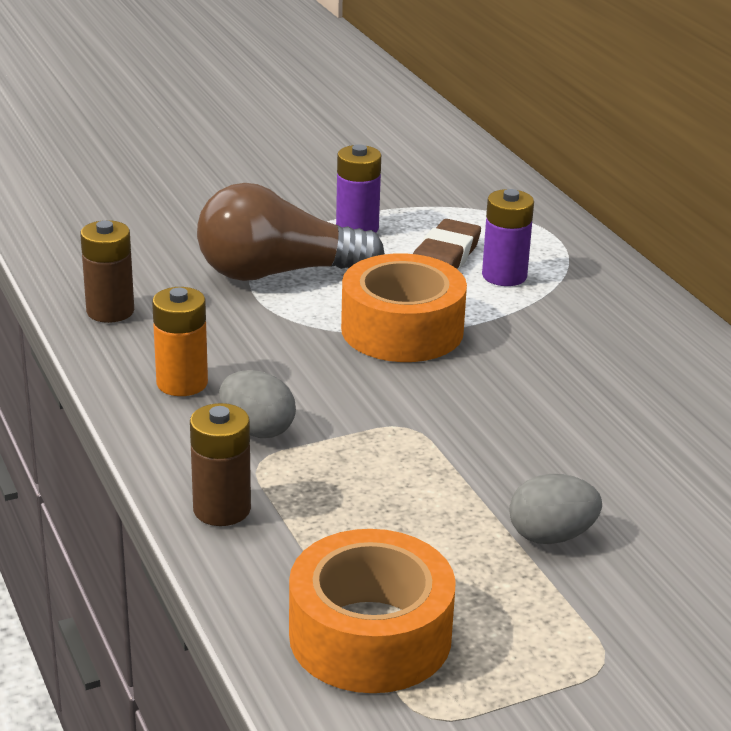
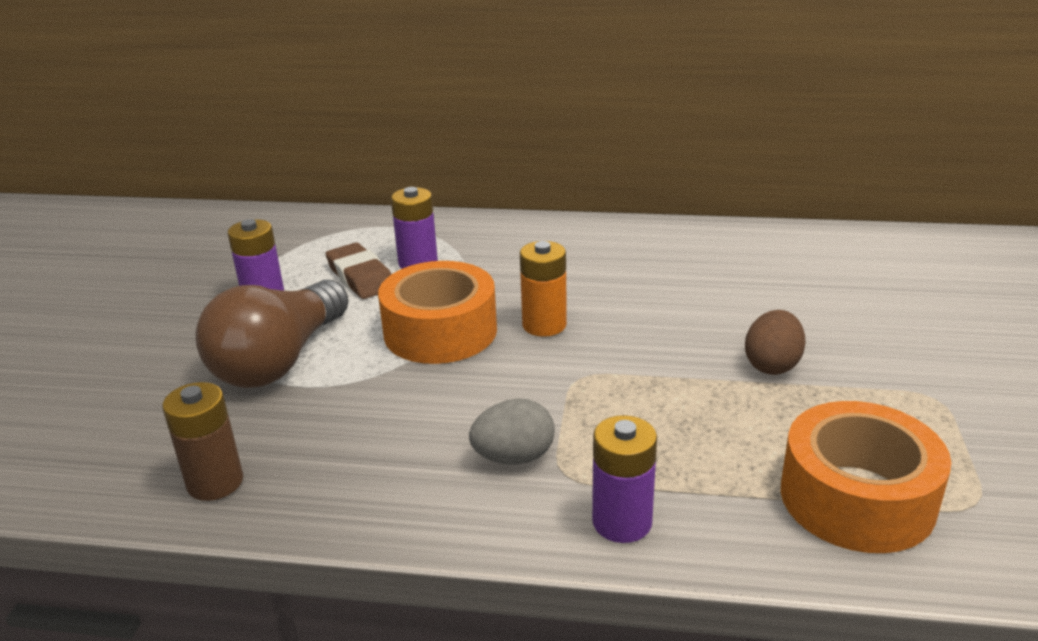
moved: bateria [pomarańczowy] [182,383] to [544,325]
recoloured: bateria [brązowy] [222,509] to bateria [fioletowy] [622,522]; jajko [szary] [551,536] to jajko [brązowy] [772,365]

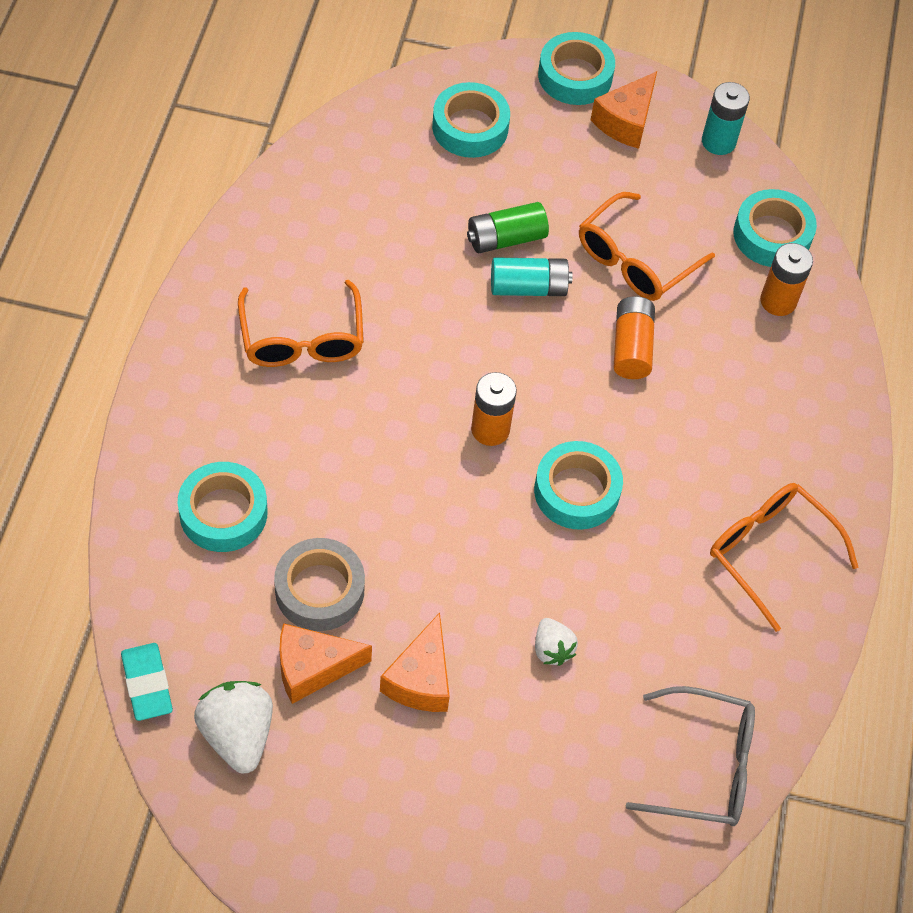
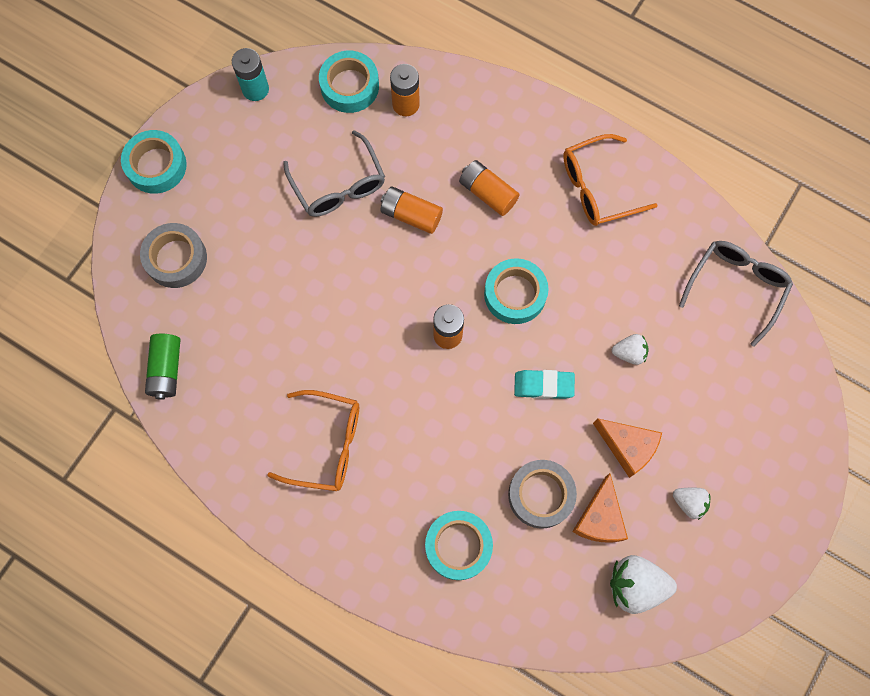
removed: bateria [turkusowy] [528,287]; ser [pomarańczowy] [626,121]
added: bateria [pomarańczowy] [488,193]; truskawka [biały] [689,503]
moved: bateria [zielony] [506,238] to [166,369]; gumka do mazania [turkusowy] [147,684] to [543,385]
recoloured: taśma klejąca [turkusowy] [470,127] to taśma klejąca [szary] [176,258]; okulary [pomarańczowy] [635,260] to okulary [szary] [339,185]

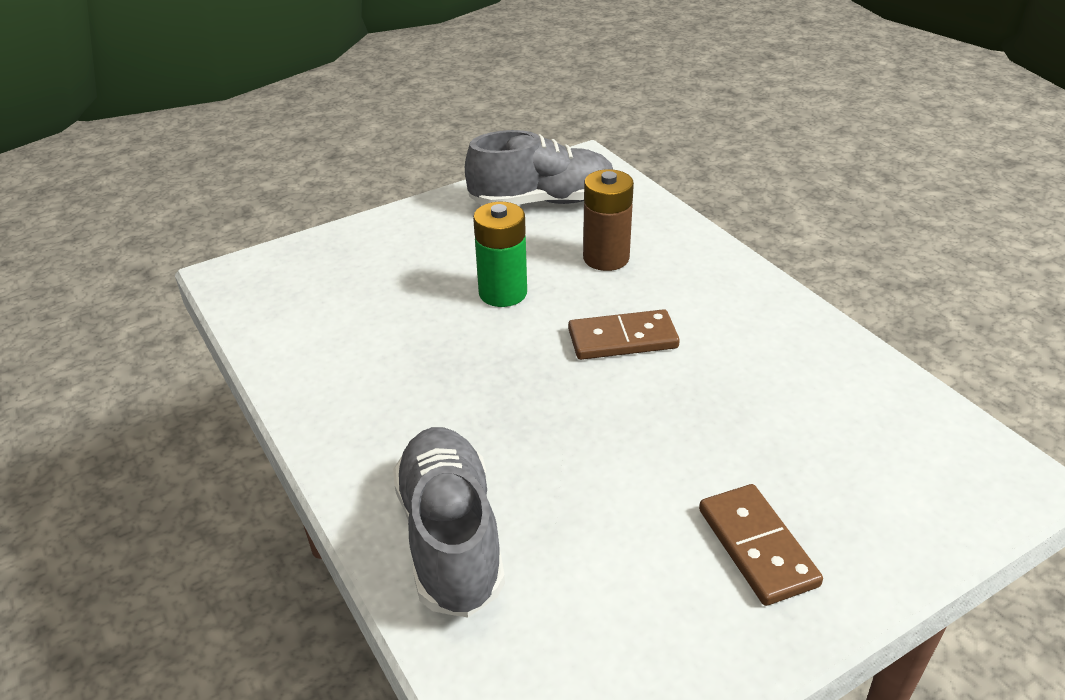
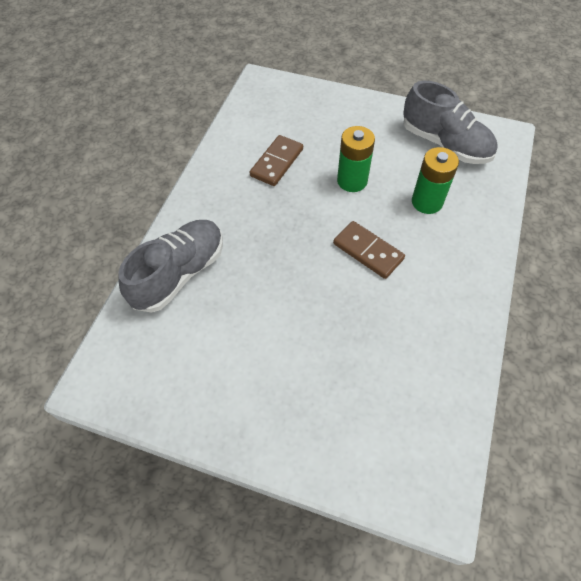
moved: kostka domina [brązowy] [757,547] to [277,162]
recoloured: bateria [brązowy] [606,258] to bateria [zielony] [427,202]

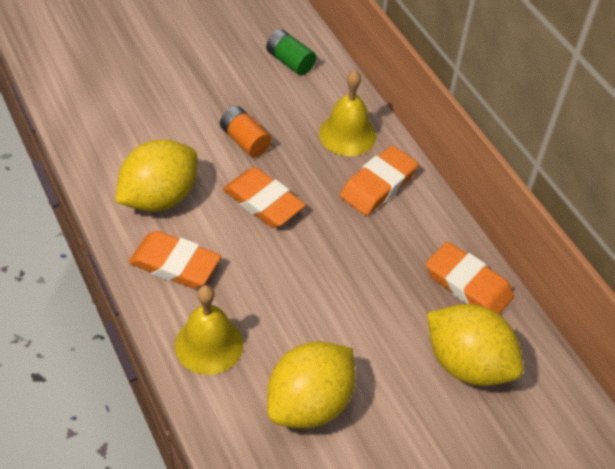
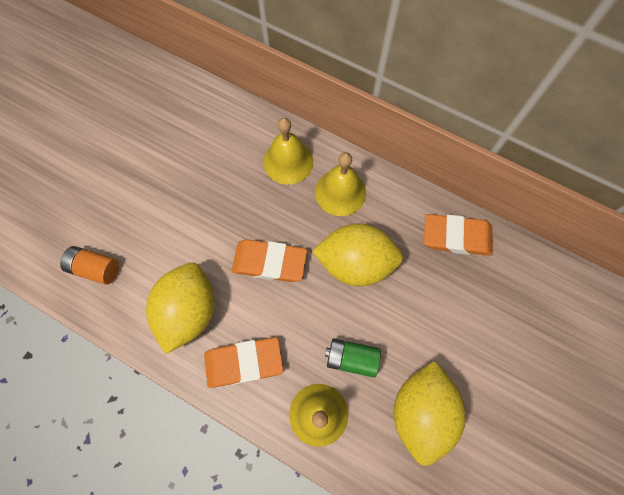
moved: bateria [pomarańczowy] [245,141] to [95,268]; cytryna [żółty] [467,363] to [355,263]; bateria [zielony] [290,62] to [351,358]
replaced: gumka do mazania [pomarańczowy] [378,185] to dzwonek [żółty] [340,192]

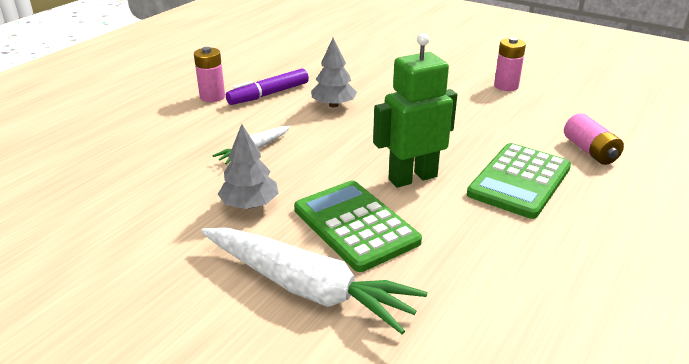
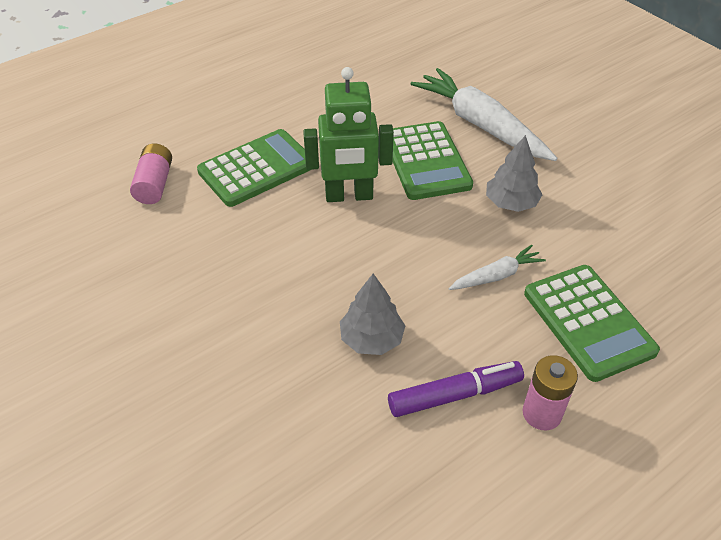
removed: bateria [różowy] [506,86]
added: kalkulator [zielony] [588,322]

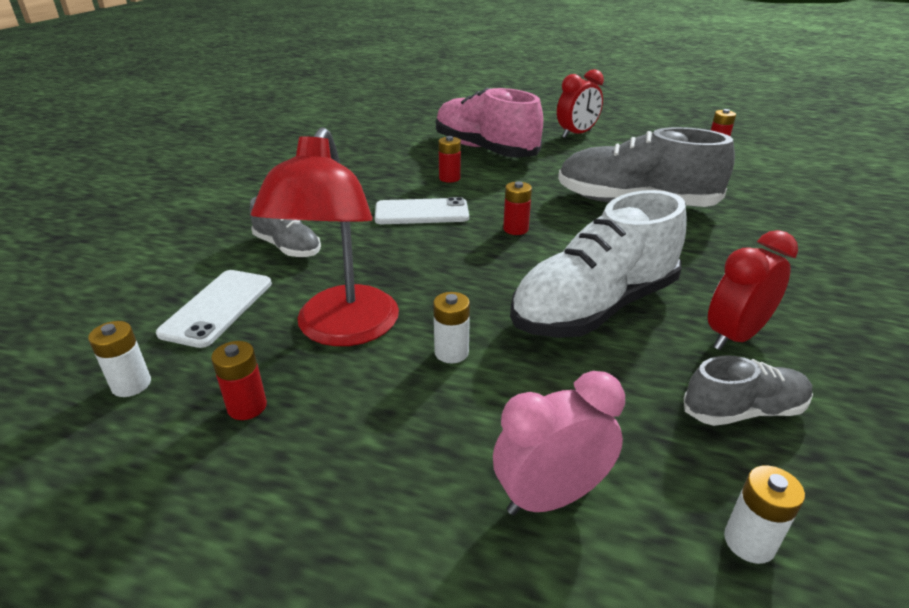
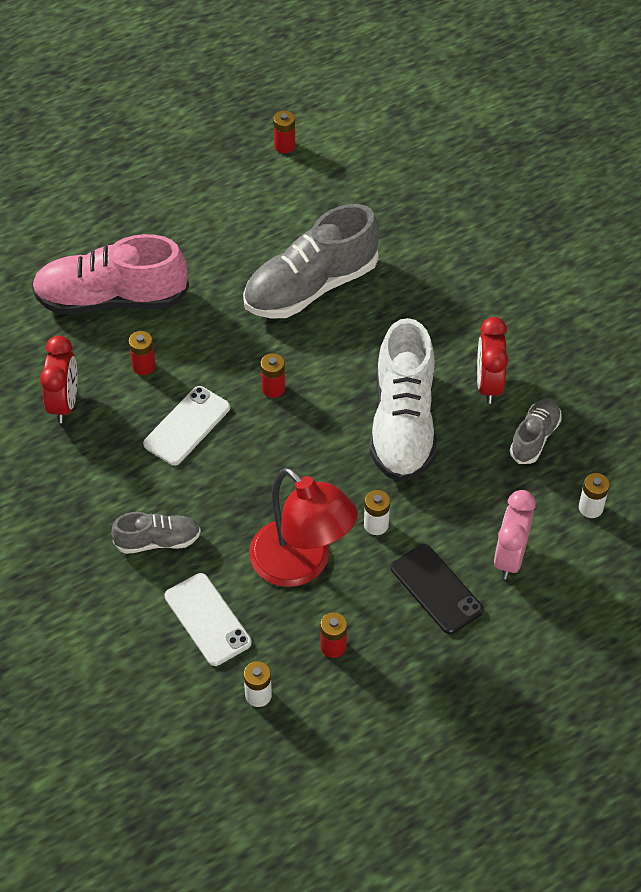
added: telefon [czarny] [436,589]
moved: budzik [czerwony] [576,134] to [64,403]

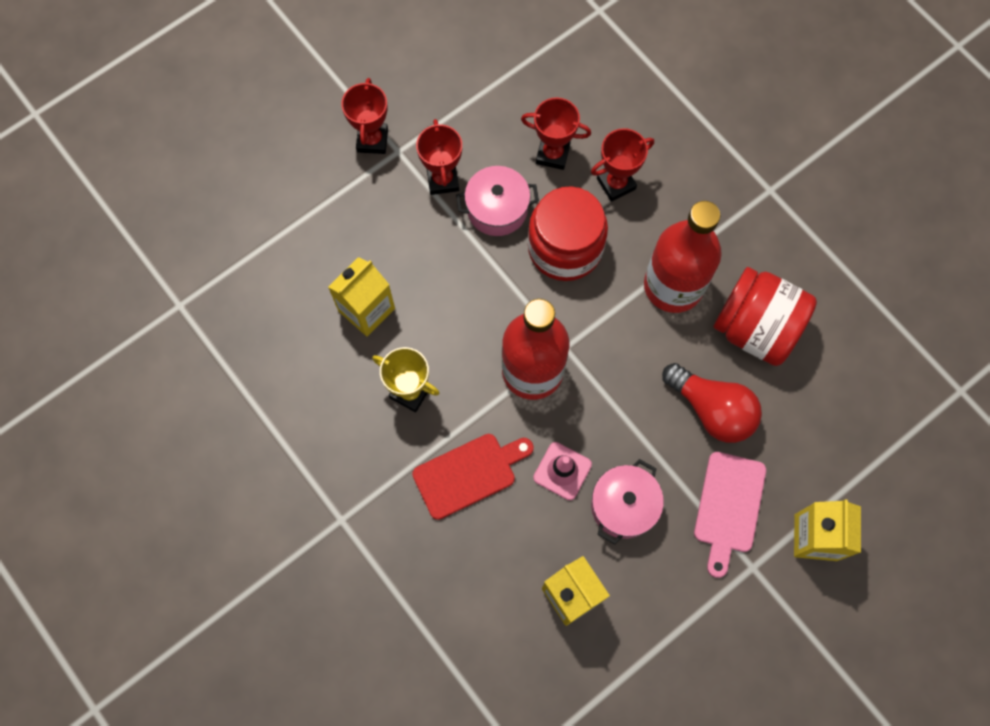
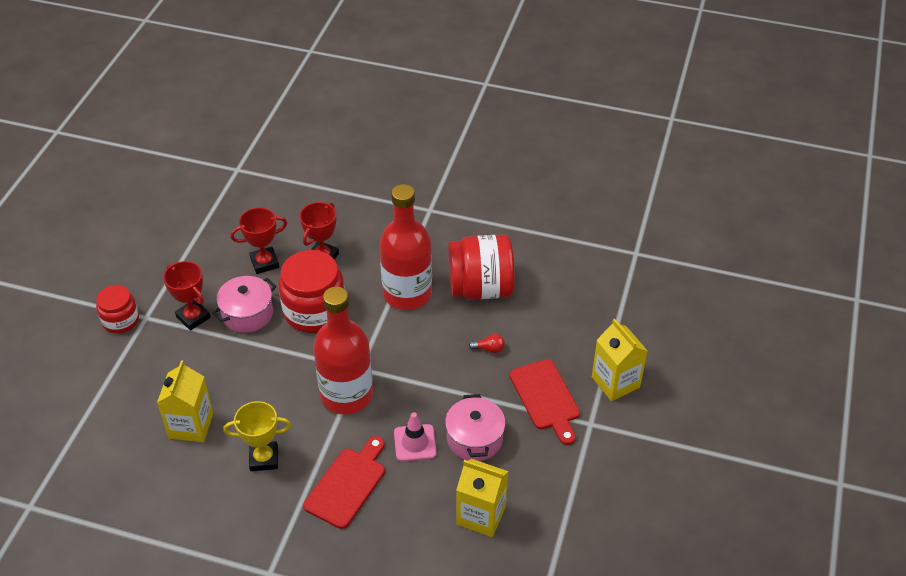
replaced: puchar [czerwony] [372,140] to słoik [czerwony] [120,320]
recoloured: deska do krojenia [różowy] [729,507] to deska do krojenia [czerwony] [546,398]
resized: żarówka [czerwony] [711,409] = [489,349] x0.41

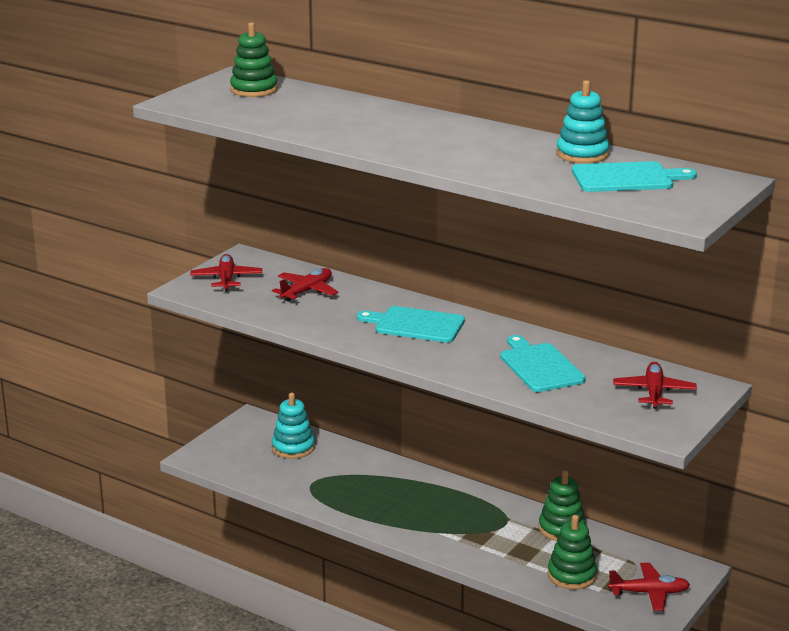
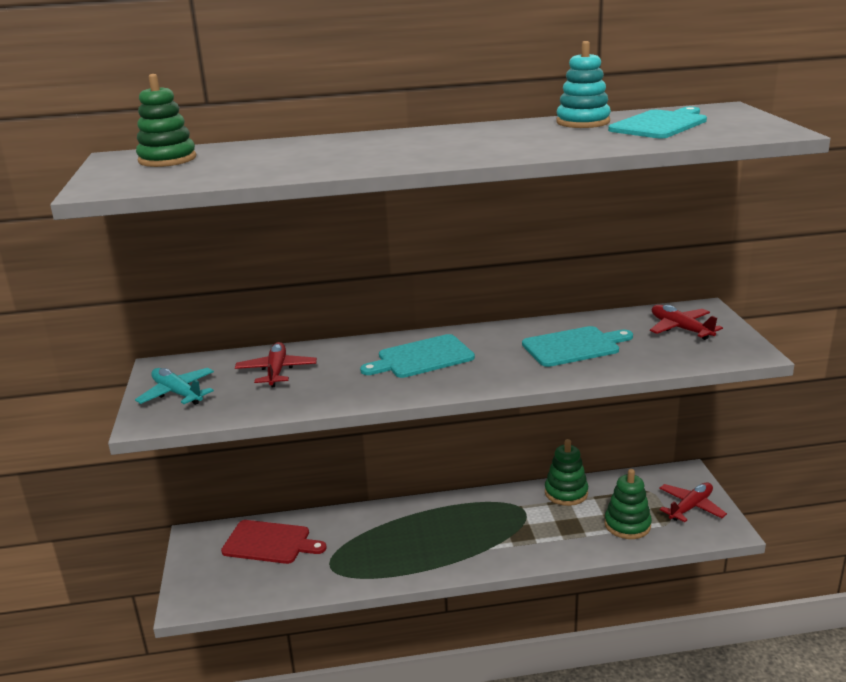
replaced: zabawka nakładanka [turkusowy] [293,448] to deska do krojenia [czerwony] [270,542]
recoloured: samolot [czerwony] [226,279] to samolot [turkusowy] [177,393]
turned: deska do krojenia [turkusowy] [539,366] = [574,346] 135 degrees clockwise

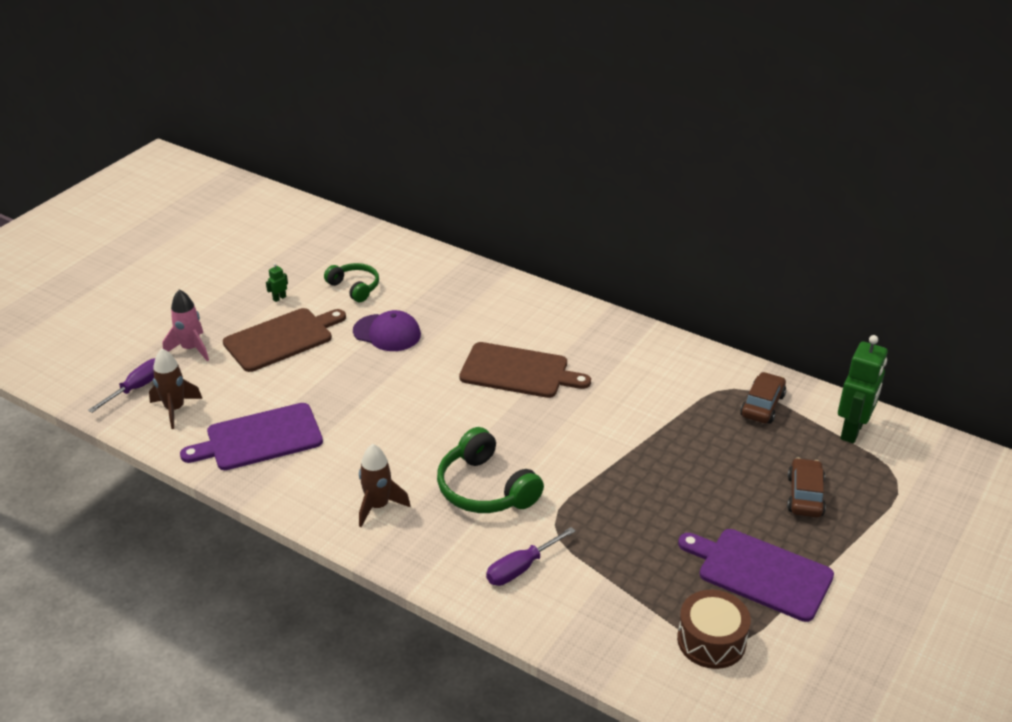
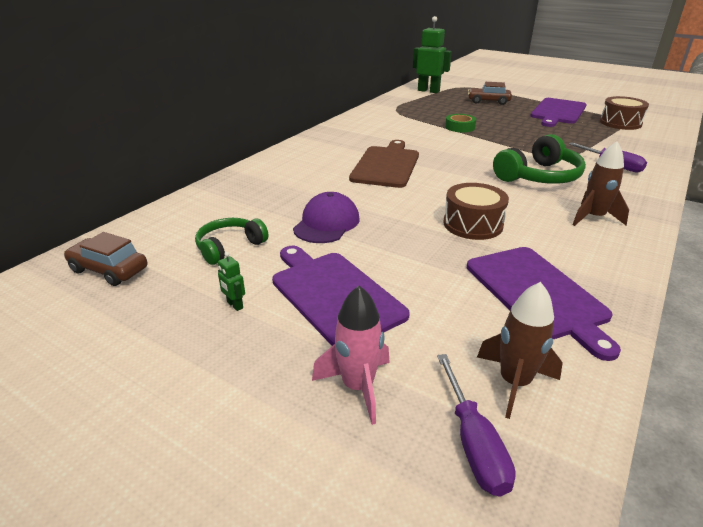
added: bęben [brązowy] [473,224]; taśma klejąca [zielony] [460,127]
moved: samochód [brązowy] [762,405] to [109,270]
recoloured: deska do krojenia [brązowy] [282,339] to deska do krojenia [fioletowy] [334,294]
turned: śrubokręt [fioletowy] [138,387] = [474,444] 135 degrees counterclockwise

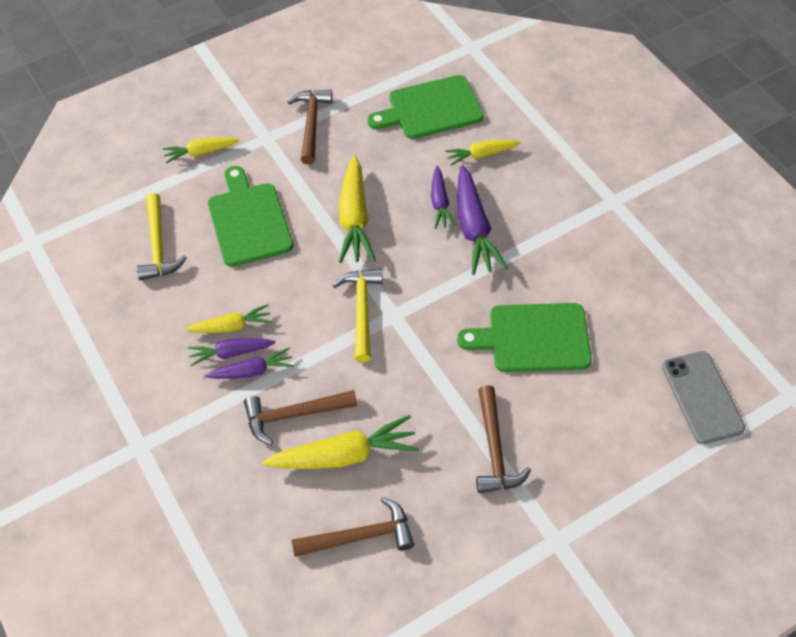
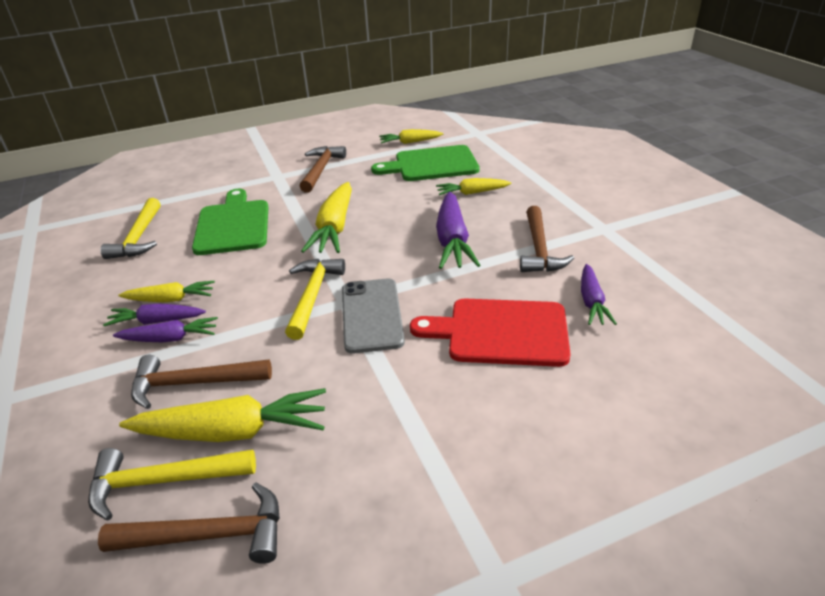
added: młotek [żółty] [164,481]
moved: telefon [szary] [702,397] to [371,315]; marchewka [żółty] [200,152] to [410,142]; młotek [brązowy] [494,449] to [539,249]; marchewka [fioletowy] [440,203] to [591,302]
recoloured: deska do krojenia [zielony] [533,338] to deska do krojenia [czerwony] [501,332]

